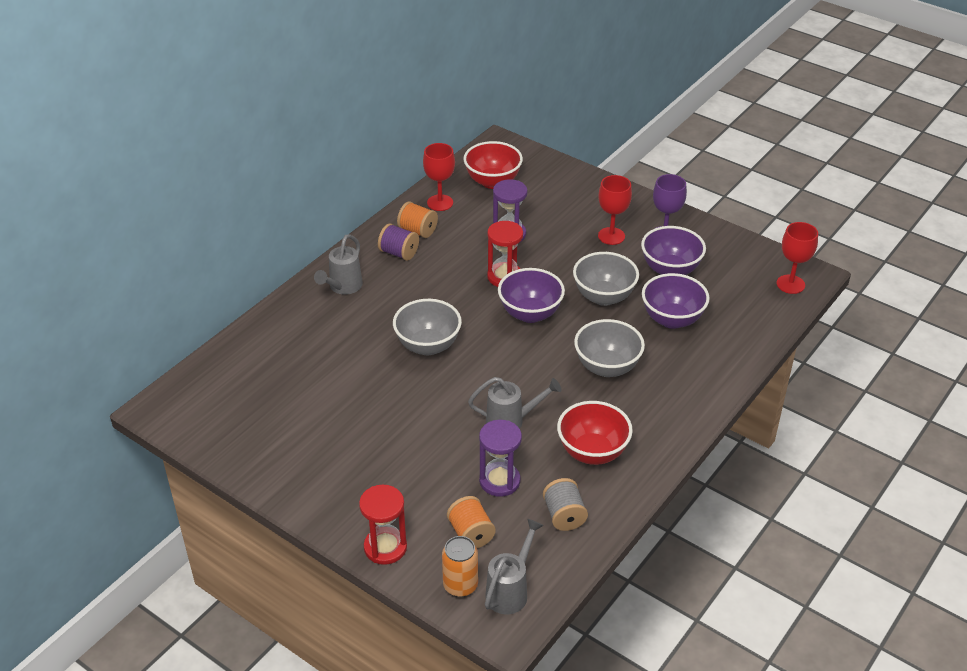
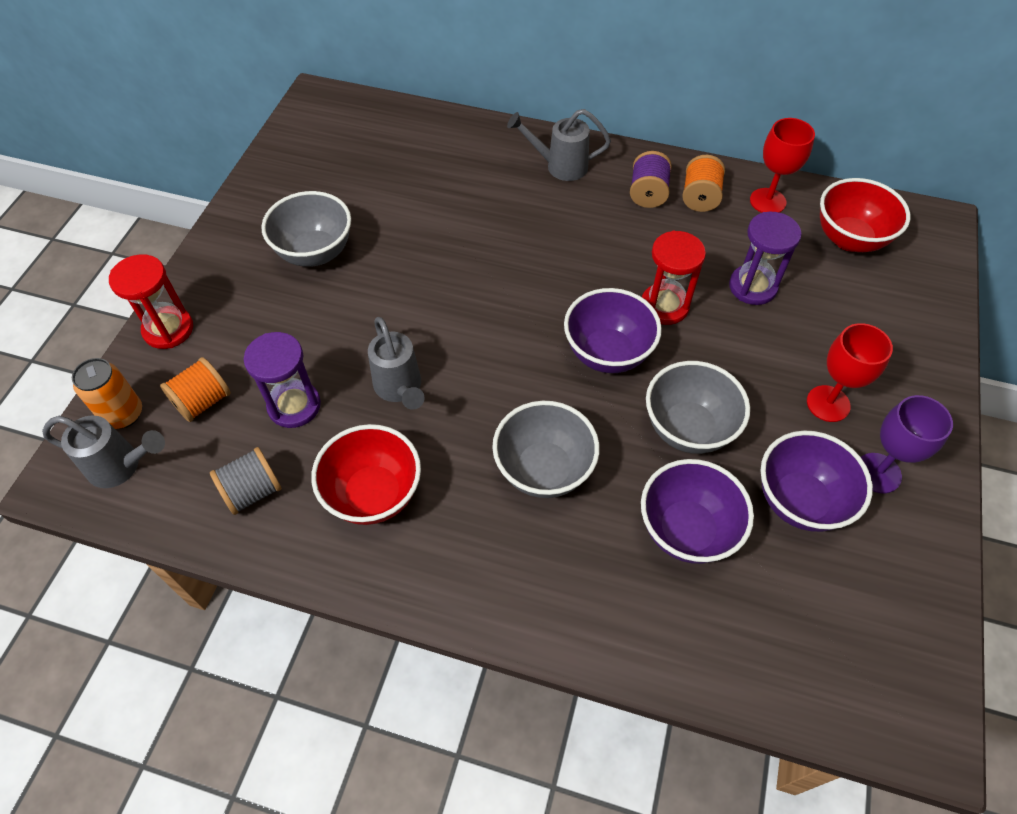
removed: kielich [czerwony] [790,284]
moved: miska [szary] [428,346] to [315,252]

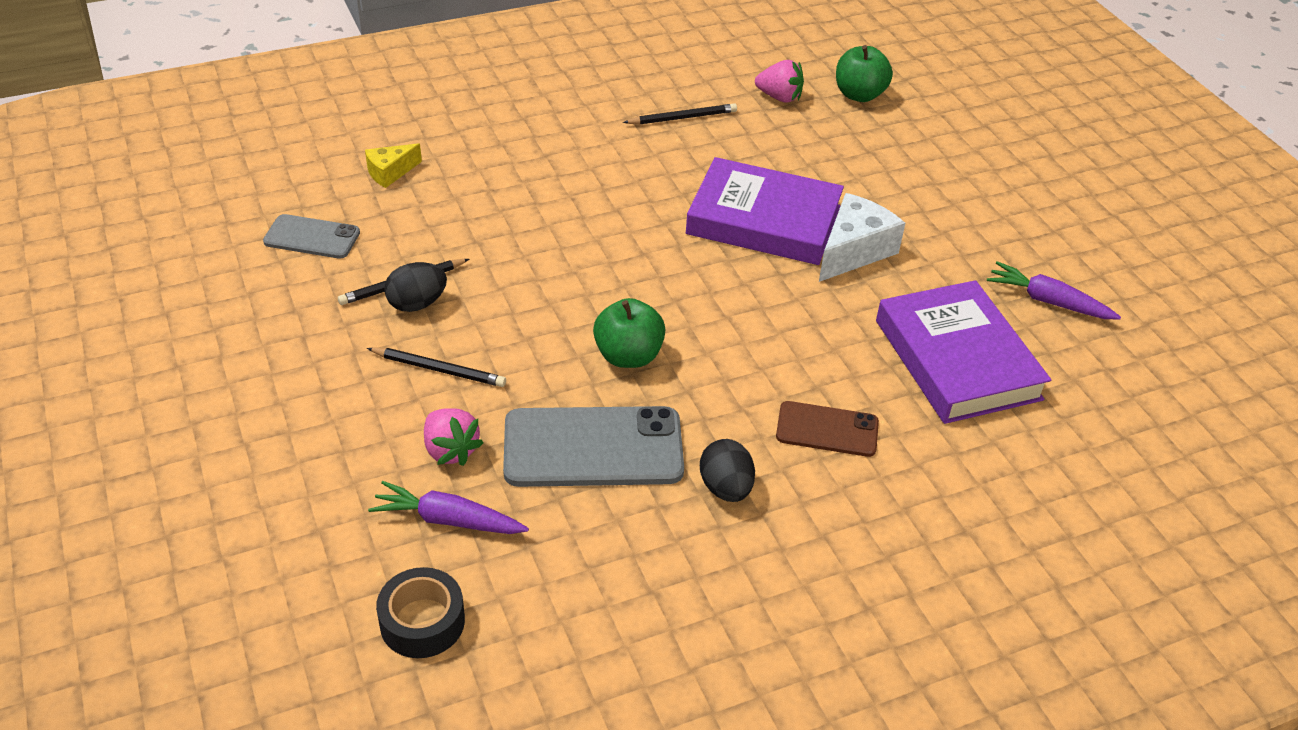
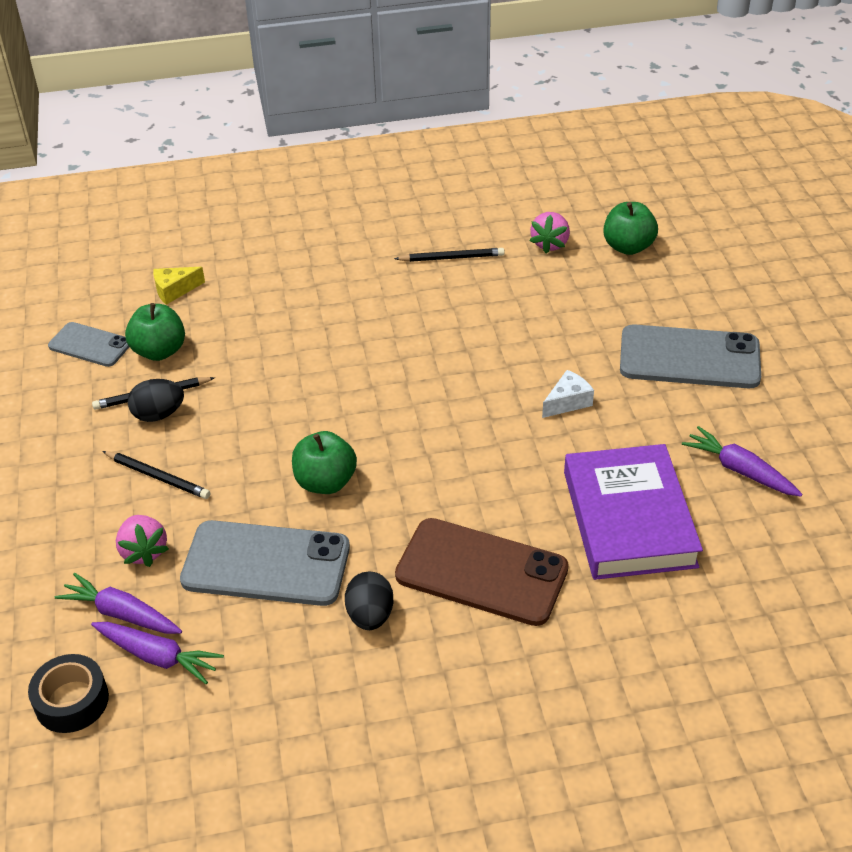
removed: książka [fioletowy] [763,220]
added: marchewka [fioletowy] [157,656]; jabłko [zielony] [159,351]; telefon [szary] [689,358]
turned: truskawka [różowy] [779,97] = [550,244] 75 degrees clockwise
resized: telefon [brązowy] [827,429] = [481,572] x1.74; ser [biały] [854,251] = [568,402] x0.59

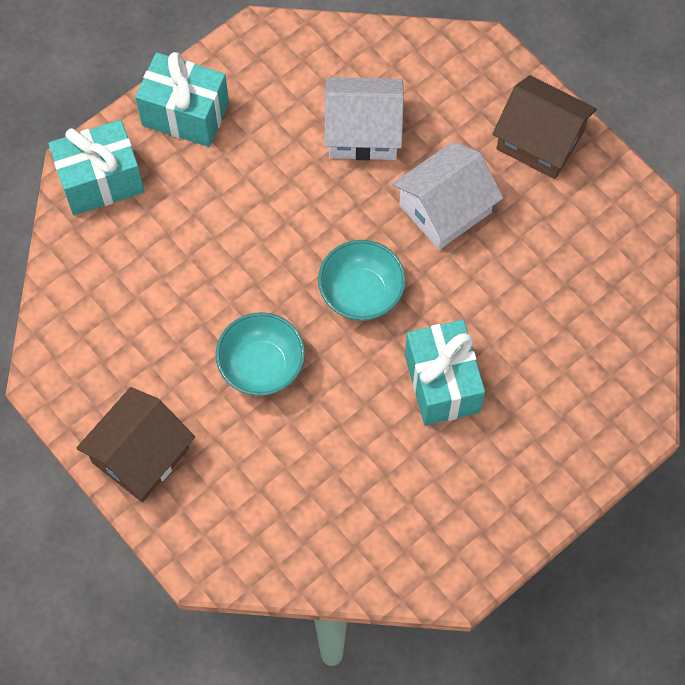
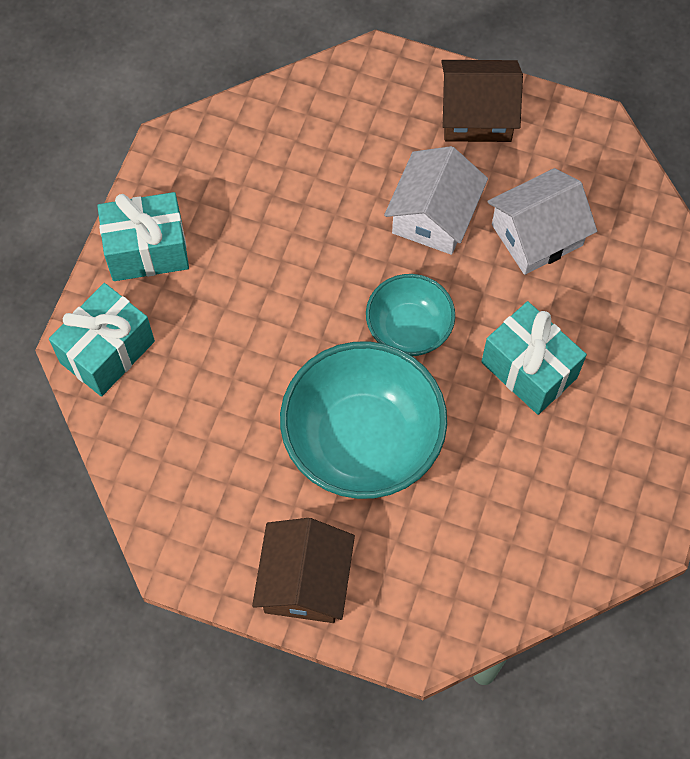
moved: domek [biały] [363,131] to [537,235]
resized: miska [turkusowy] [262,366] = [362,441] x1.78

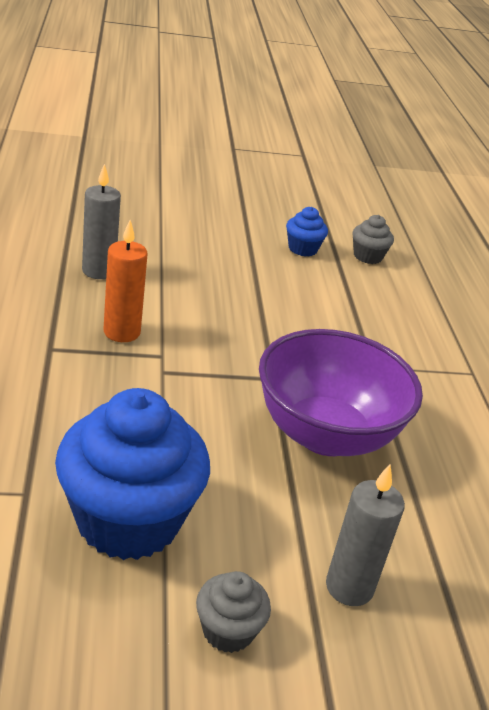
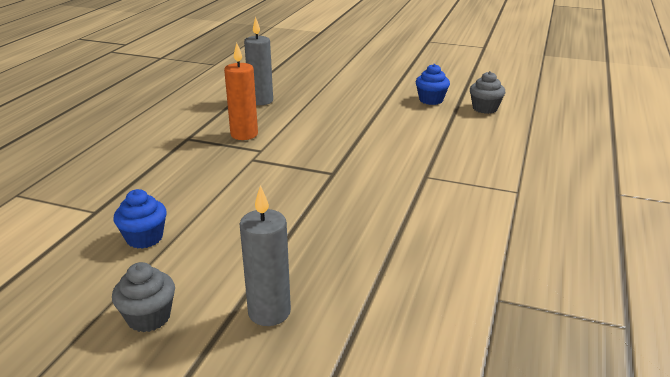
removed: miska [fioletowy] [325,434]
resized: muffinka [niebieski] [128,520] = [144,238] x0.45

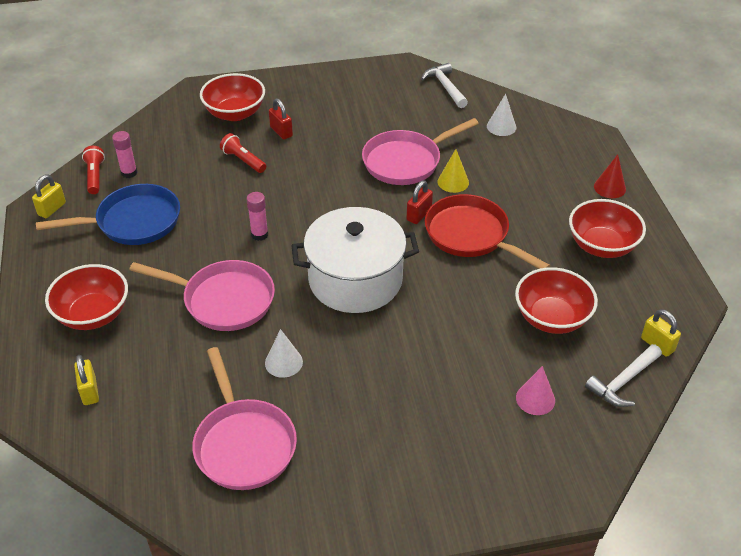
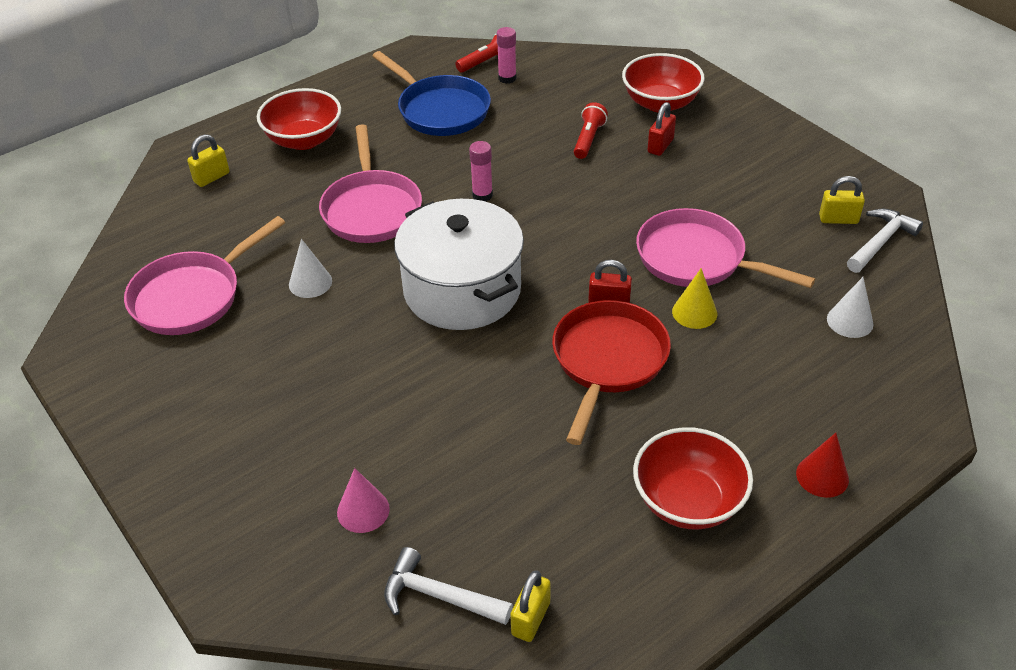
removed: miska [czerwony] [551,318]
moved: kłódka [żółty] [52,209] to [838,219]

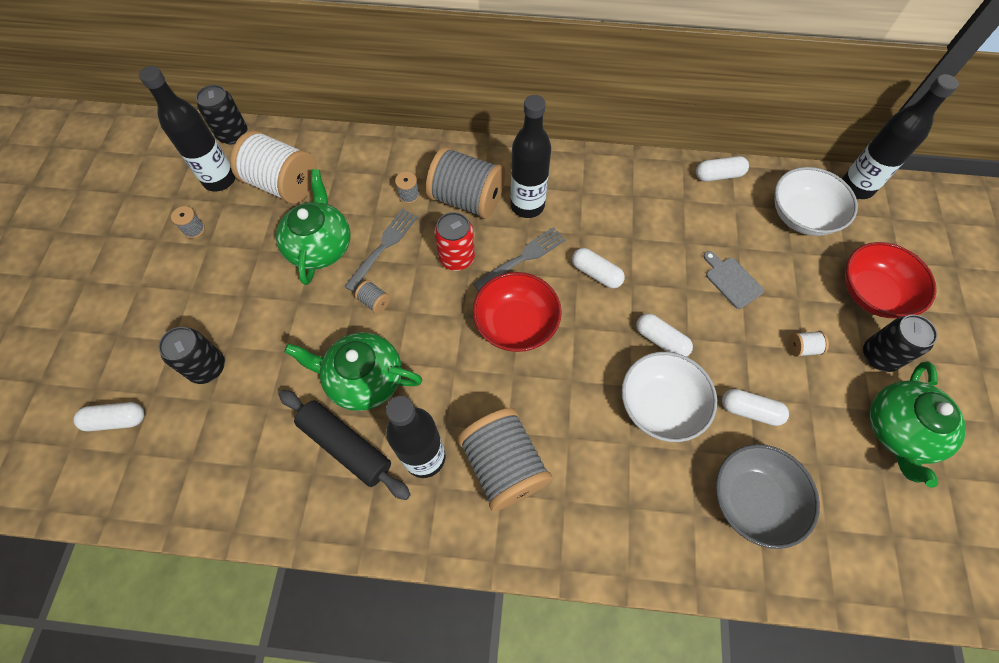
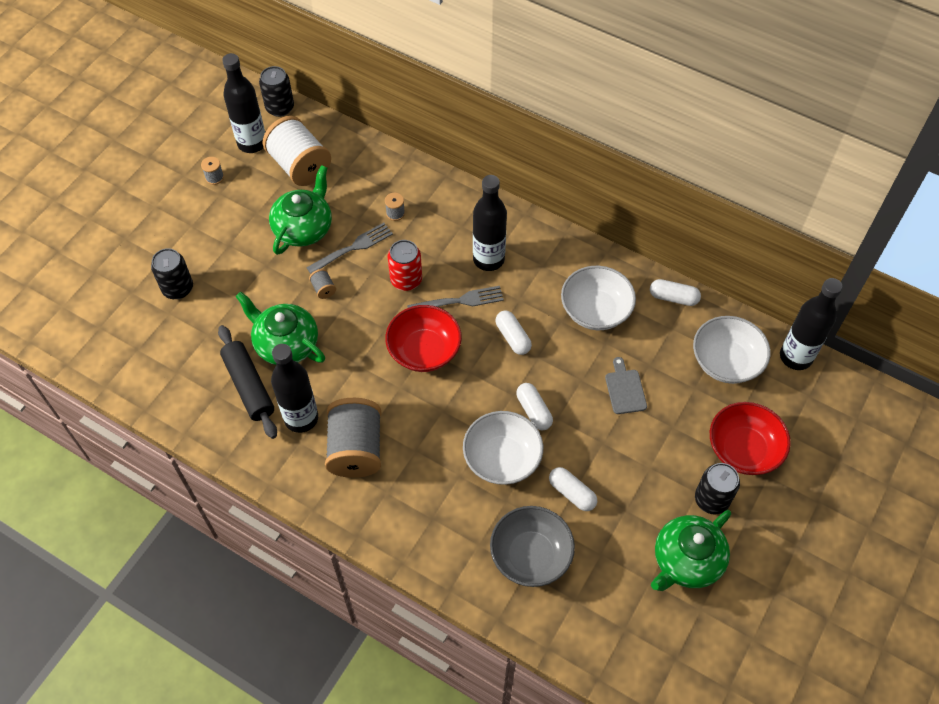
removed: kapsułka [biały] [116,420]; szpulka [szary] [467,199]; szpulka [biały] [802,348]
added: miska [biały] [595,310]

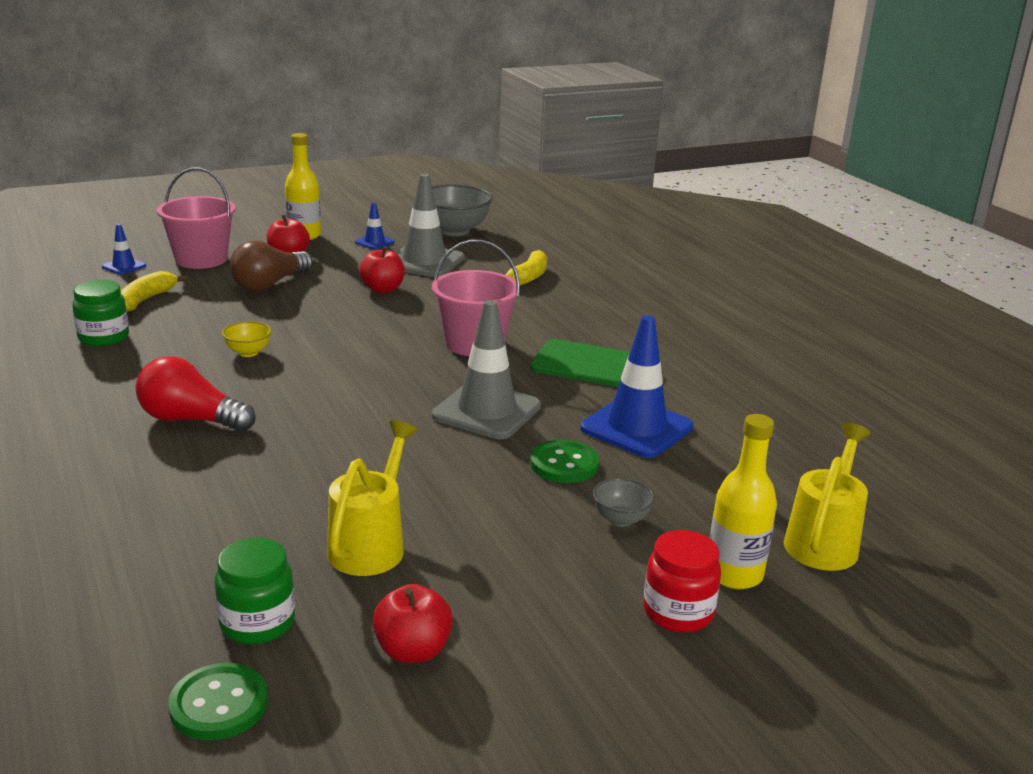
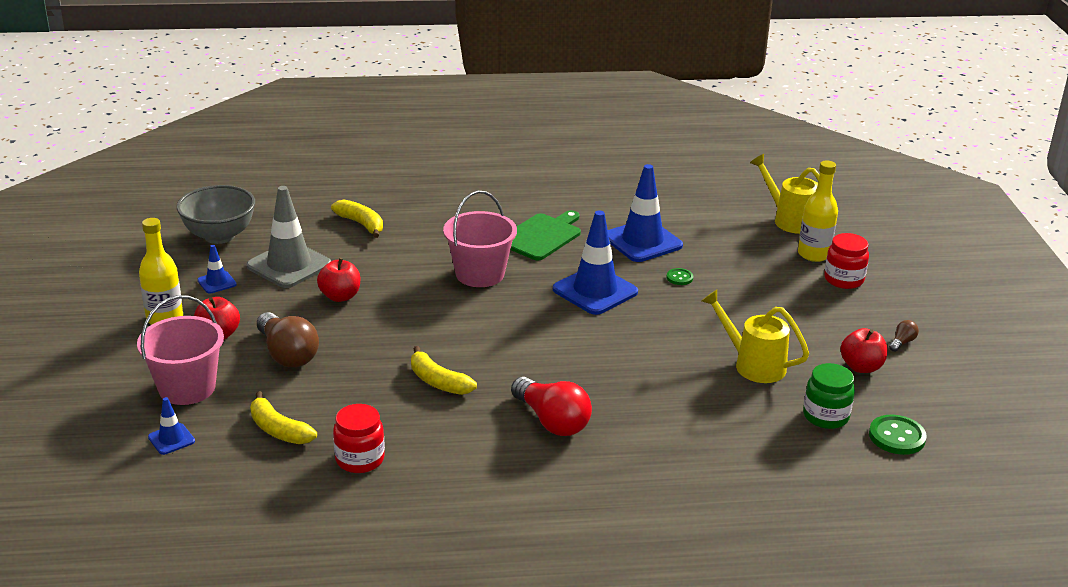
removed: miska [szary] [621,519]
added: żarówka [brązowy] [902,342]
replaced: miska [żółty] [248,352] to banan [żółty] [438,382]
recoloured: słoik [zielony] [104,338] to słoik [czerwony] [360,459]; pachołek [szary] [486,411] to pachołek [niebieski] [595,291]
turned: żarówka [czerwony] [191,420] = [552,421] 75 degrees counterclockwise
resized: guzik [zielony] [564,464] = [679,278] x0.57

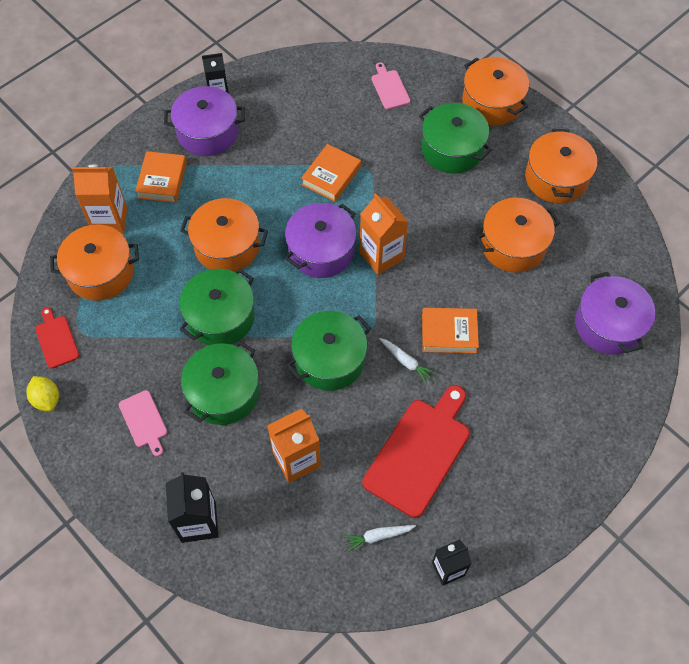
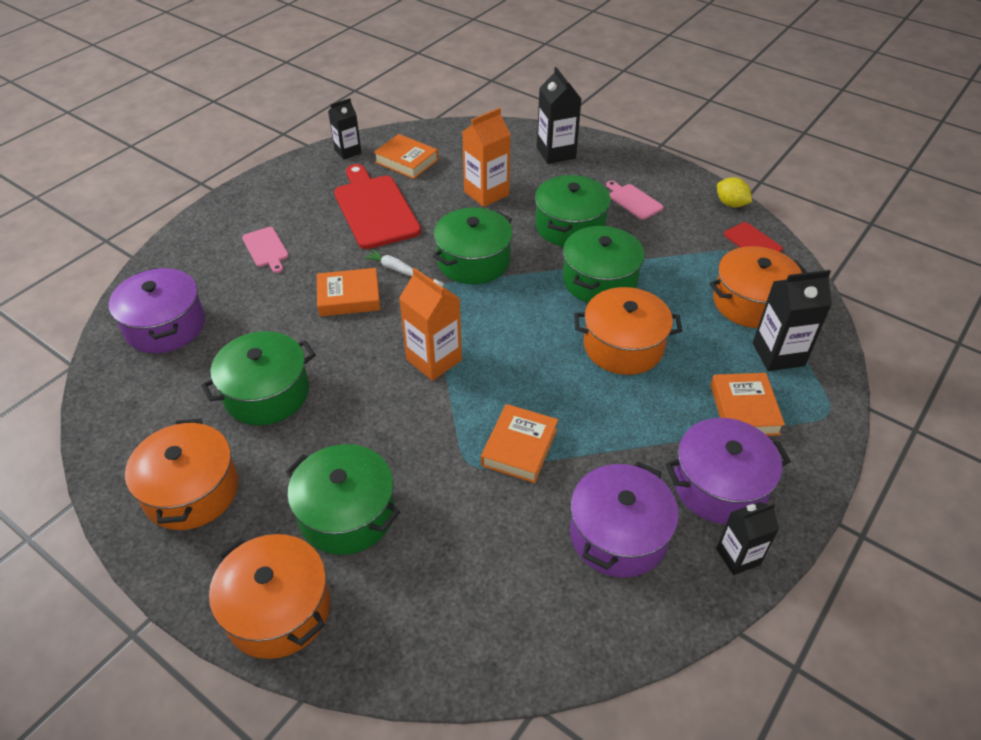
moved: deska do krojenia [różowy] [390,88] to [266,249]; garnek [fioletowy] [321,250] to [618,535]
replaced: marchewka [biały] [378,536] to książka [pomarańczowy] [406,161]
recoloured: garnek [pomarańczowy] [513,245] to garnek [zielony] [266,393]; karton mleka [pomarańczowy] [110,220] to karton mleka [czarny] [778,354]
turned: deska do krojenia [czerwony] [419,453] = [375,209] 135 degrees clockwise

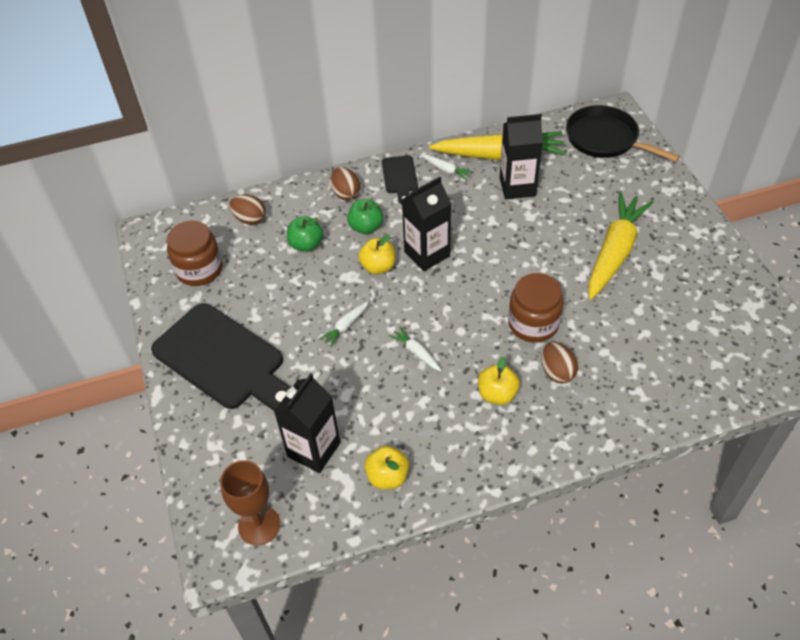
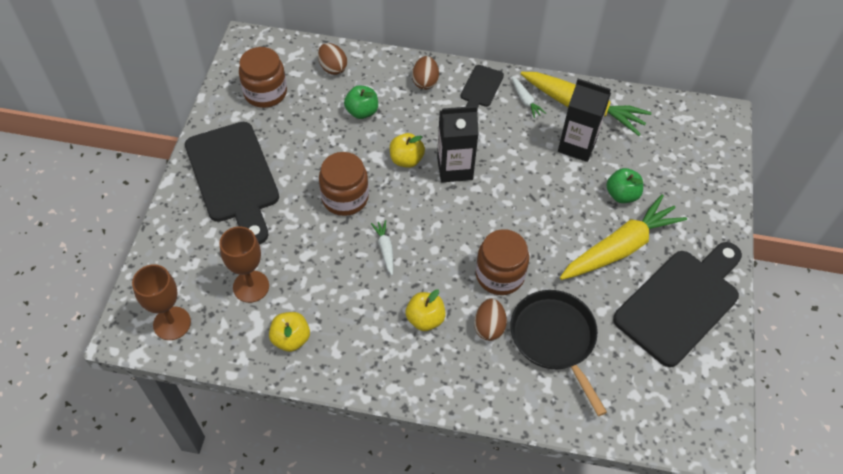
added: deska do krojenia [czarny] [681,303]
moved: patelnia [czarny] [605,139] to [554,339]; jabłko [zielony] [366,227] to [621,195]
replaced: karton mleka [czarny] [314,450] to kielich [brązowy] [251,286]; marchewka [biały] [345,326] to słoik [brązowy] [345,198]

